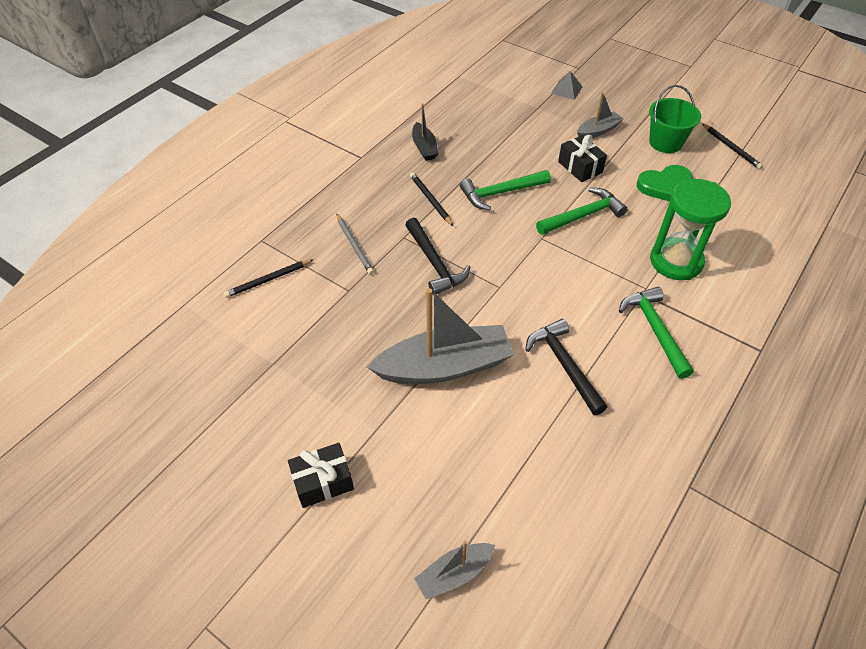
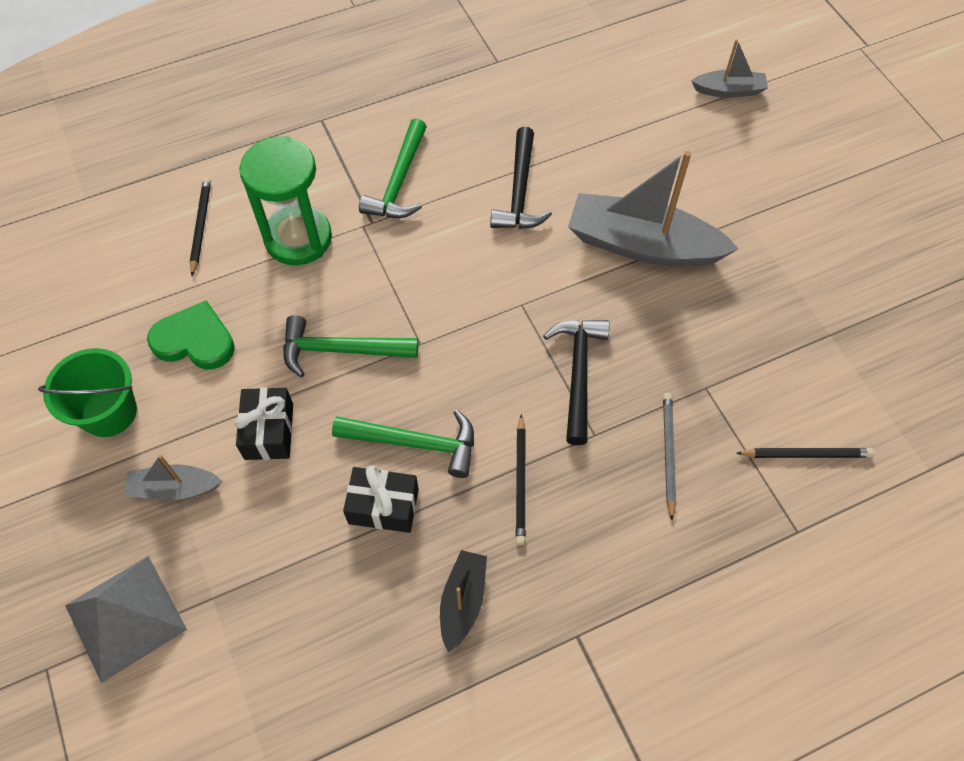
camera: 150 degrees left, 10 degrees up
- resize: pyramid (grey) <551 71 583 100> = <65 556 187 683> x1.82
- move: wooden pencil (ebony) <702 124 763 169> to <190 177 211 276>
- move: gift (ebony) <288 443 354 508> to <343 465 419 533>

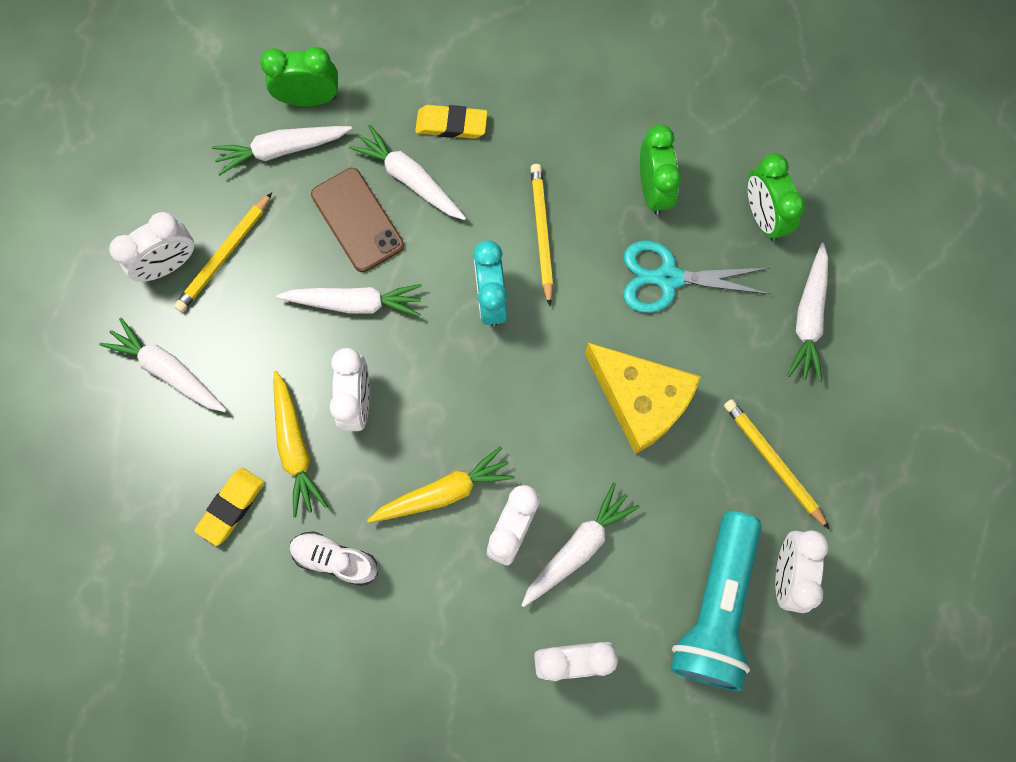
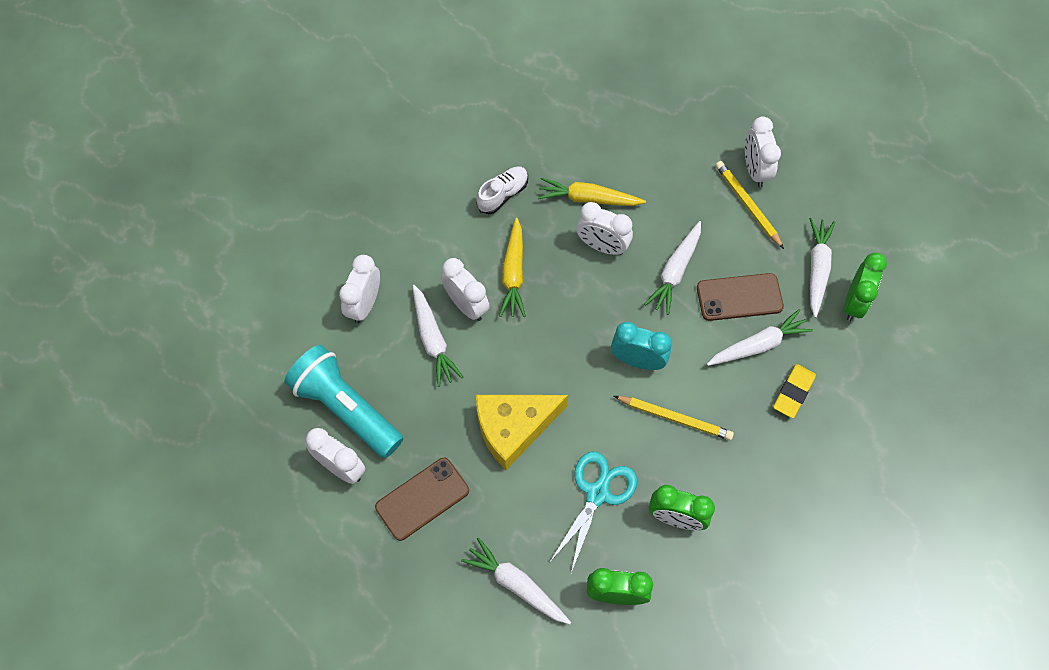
camera: 115 degrees right, 10 degrees down
- replace: wooden pencil (golden) <724 399 829 529> to mobile phone (brown) <375 458 469 541>
- delete: toy carrot (pure white) <99 318 227 412>
- delete: pencil eraser (golden) <194 468 264 546>

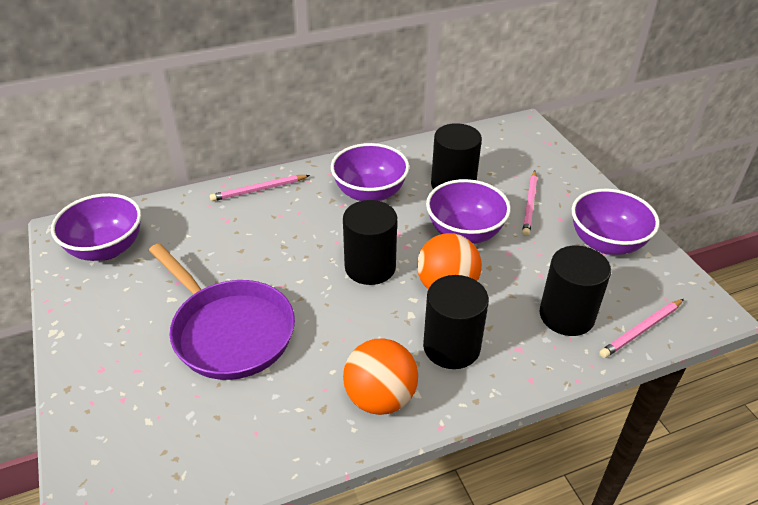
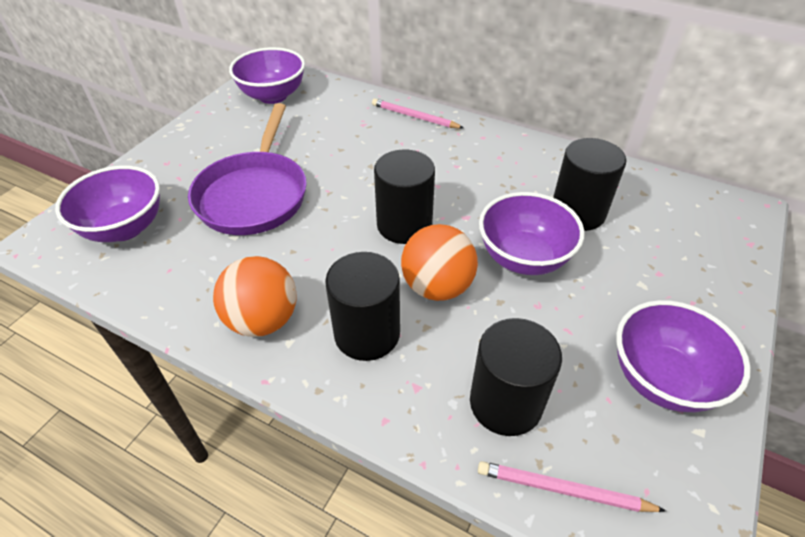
camera: 50 degrees right, 5 degrees up
- move: bowl (violet) <331 143 409 201> to <55 165 160 242>
- delete: wooden pencil (rose-pink) <522 170 537 236>

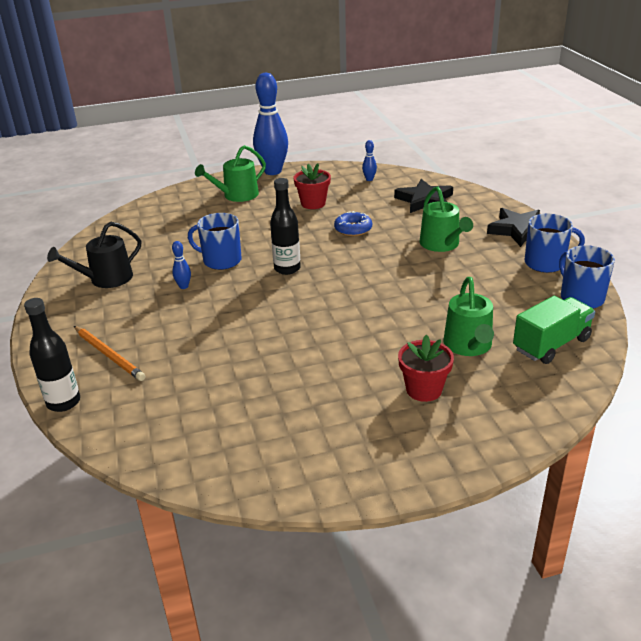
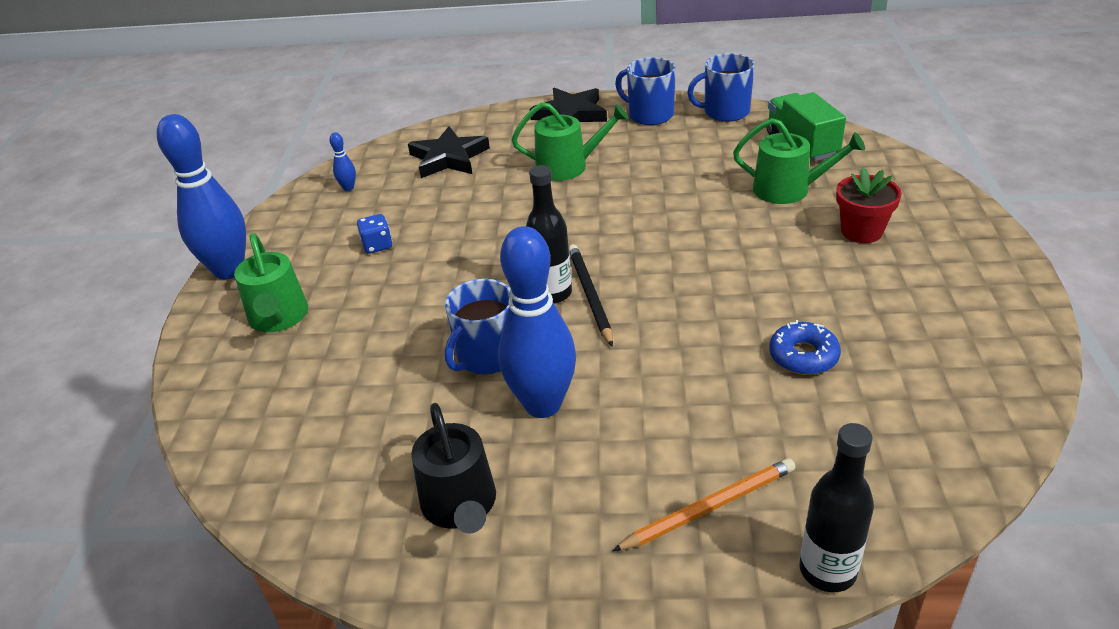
camera: 70 degrees left, 5 degrees up
- replace: flower pot (scarlet) <294 164 331 209> to game die (cobalt) <357 214 392 254>
- resize: bowling pin (cobalt) <172 241 191 289> = <498 226 576 418> x2.47
- insert: wooden pencil (ebony) <569 244 613 347>
- rotate: mug (cobalt) <525 214 585 273> = <615 57 676 125> 75 degrees counterclockwise
- move: doughnut (cobalt) <334 211 372 236> to <769 320 841 375>

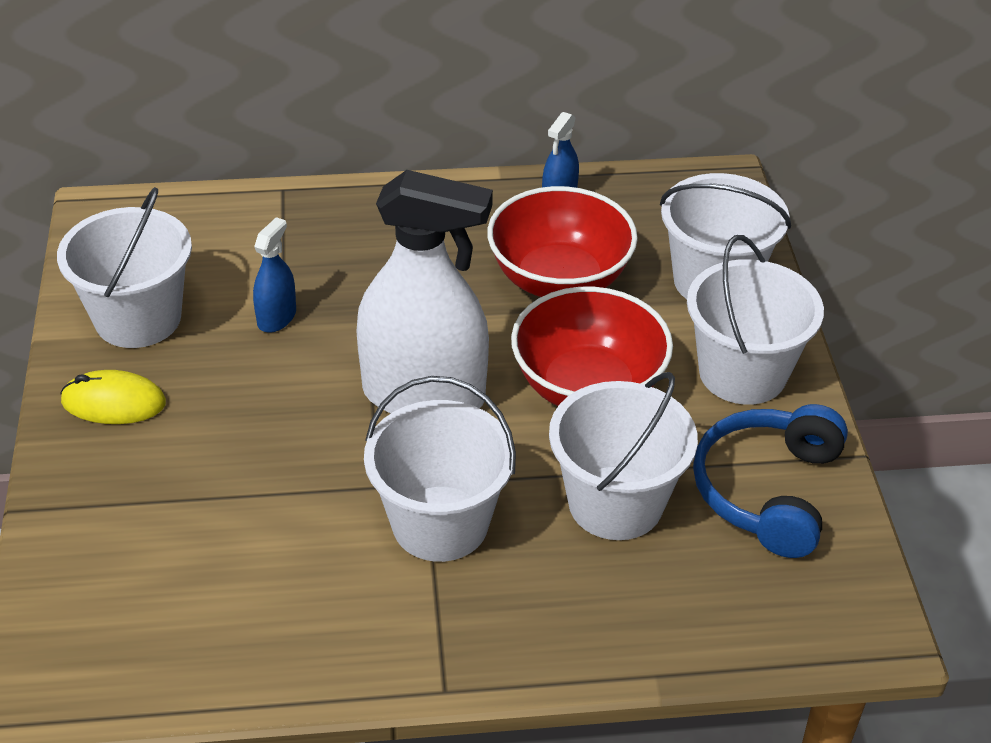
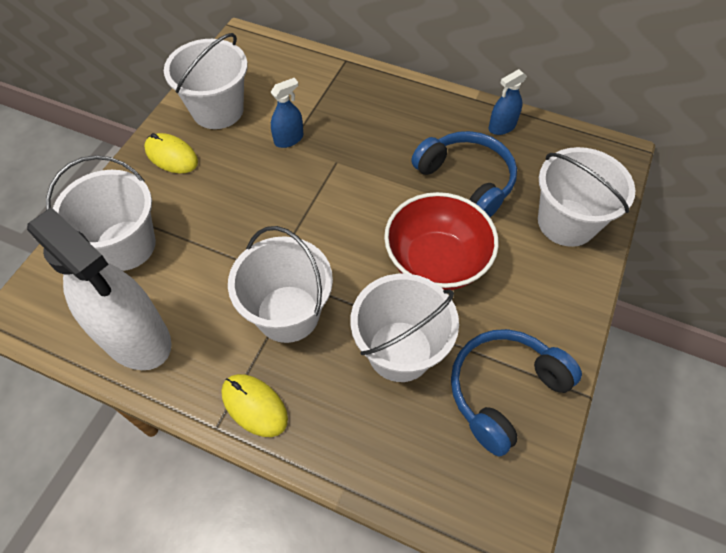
camera: 30 degrees right, 15 degrees up
- move: sprayer (pure white) <356 170 493 414> to <27 207 172 370>
- move: pail (pure white) <687 235 824 405> to <46 155 156 271>
- insert: computer mouse (golden) <221 374 288 437>
- replace: bowl (scarlet) <487 186 638 297> to headset (cobalt) <411 131 517 217>

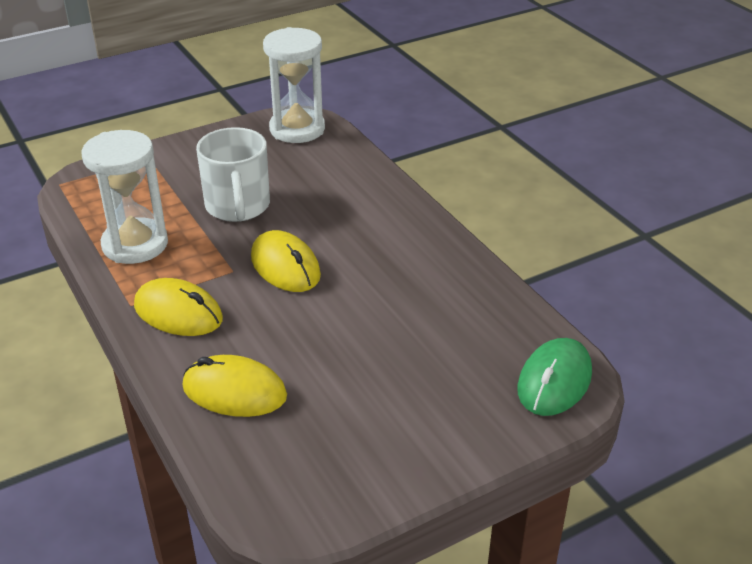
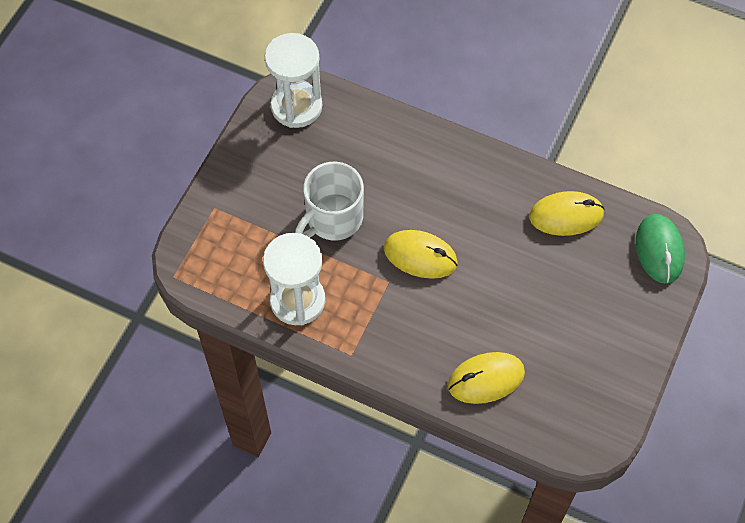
camera: 35 degrees left, 25 degrees up
- rotate: mug (pure white) <196 127 270 222> = <295 162 364 240> 90 degrees clockwise
- move: computer mouse (golden) <134 278 223 336> to <529 191 605 236>

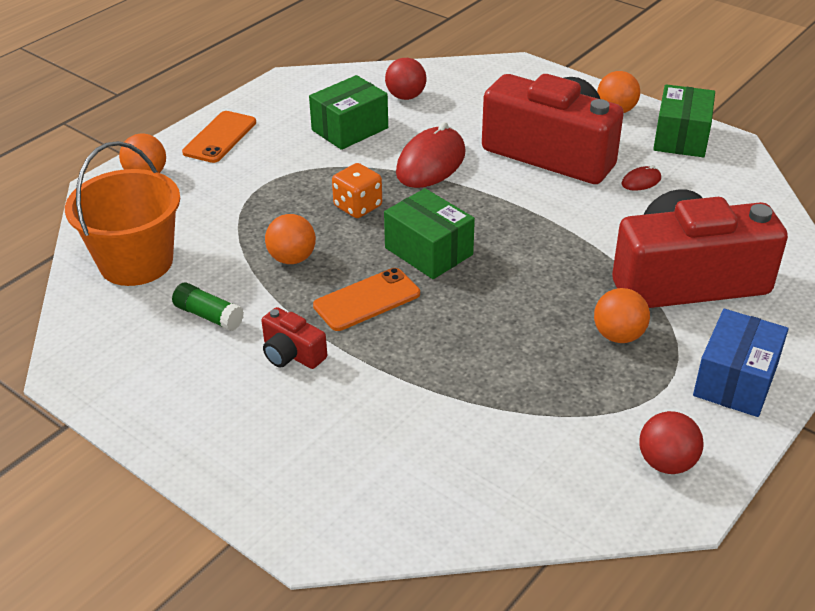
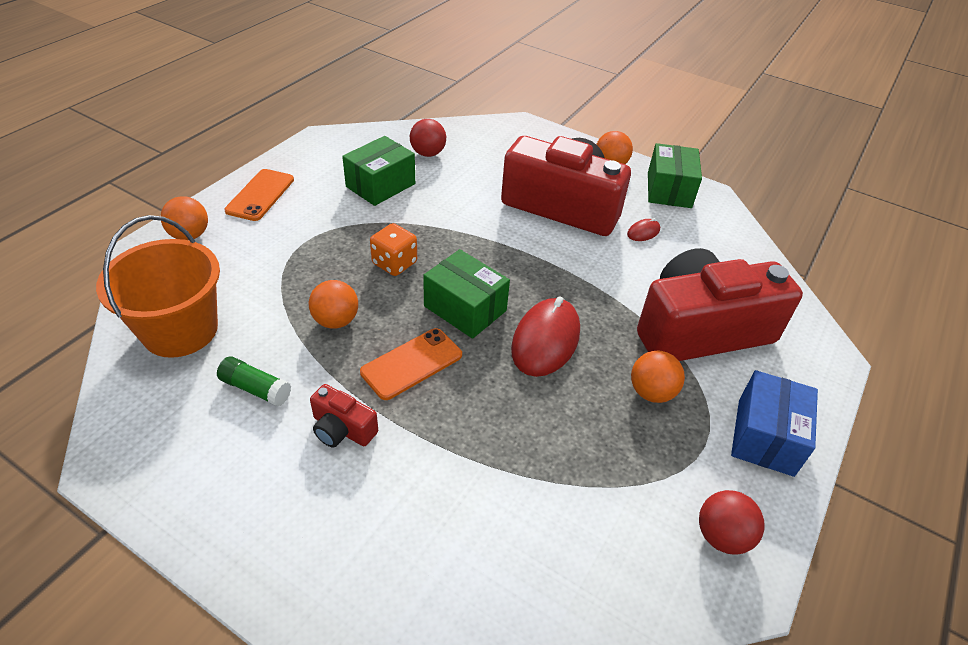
camera: 10 degrees left, 5 degrees up
- move: computer mouse (scarlet) <396 122 465 188> to <511 296 580 377>

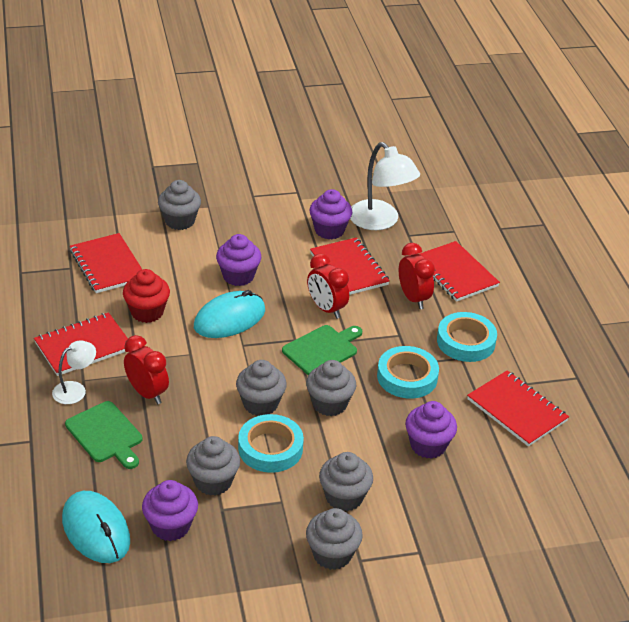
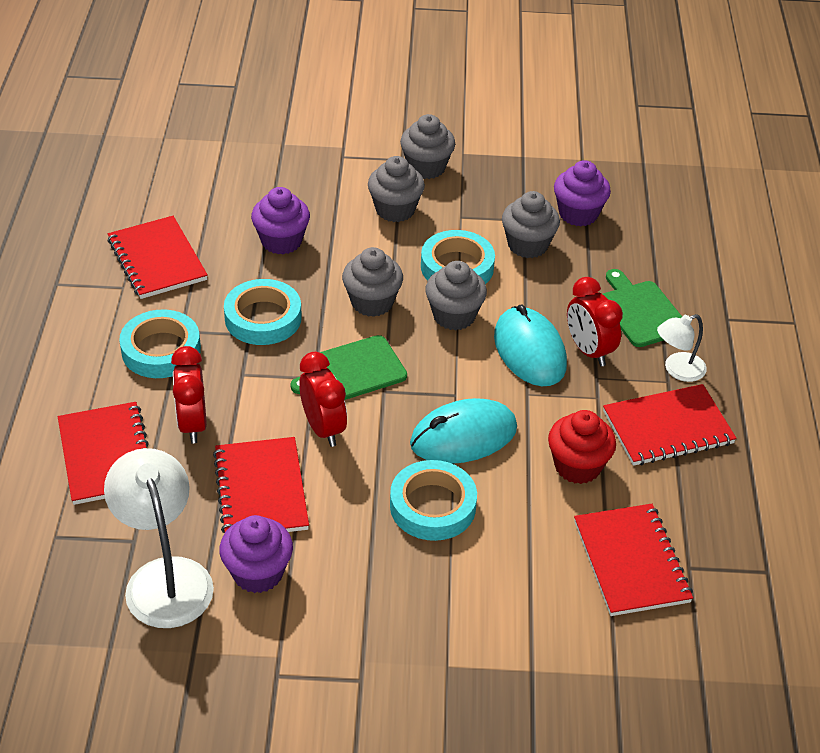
camera: 165 degrees left, 5 degrees up
- replace: muffin (violet) <216 234 261 286> to sticky tape (teal) <390 460 477 541>
- move: computer mouse (teal) <62 491 130 563> to <494 305 567 386>
- delete: muffin (grey) <158 180 201 230>

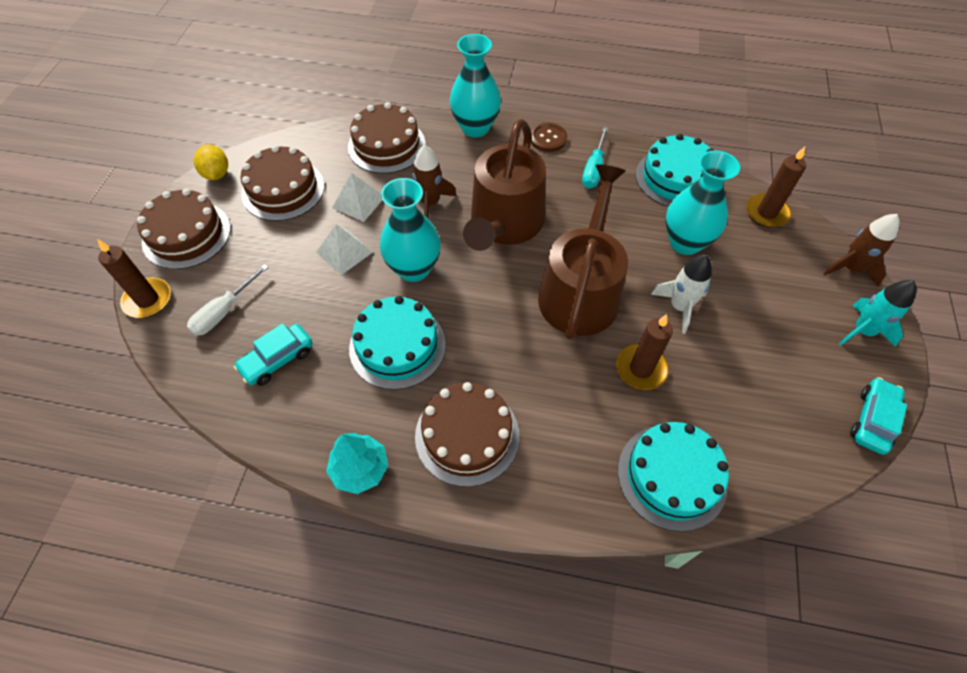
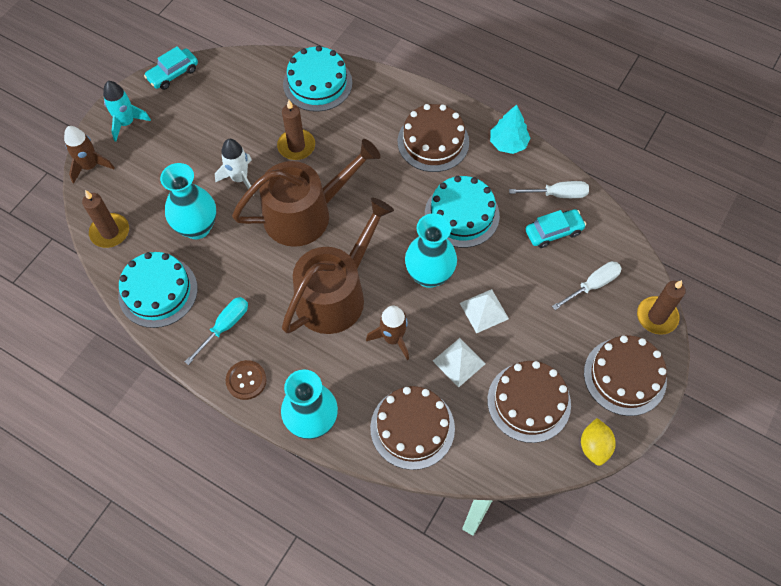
camera: 160 degrees left, 5 degrees up
- rotate: watering can (brown) <538 164 628 340> = <232 139 381 247> 150 degrees counterclockwise
- insert: screwdriver (pure white) <509 181 589 198>

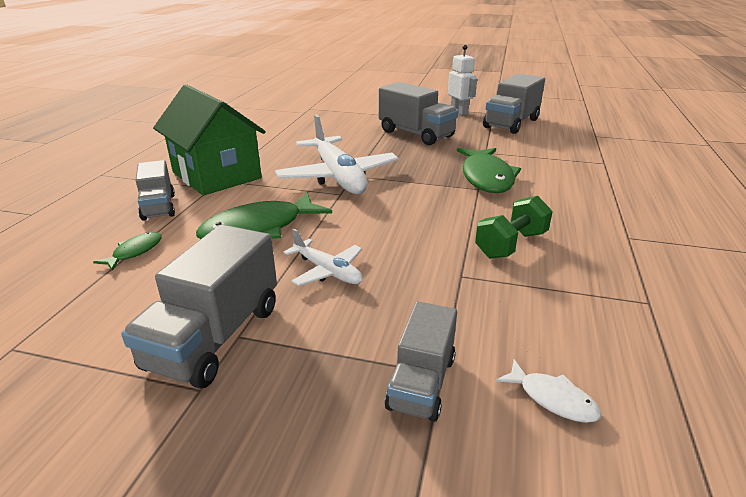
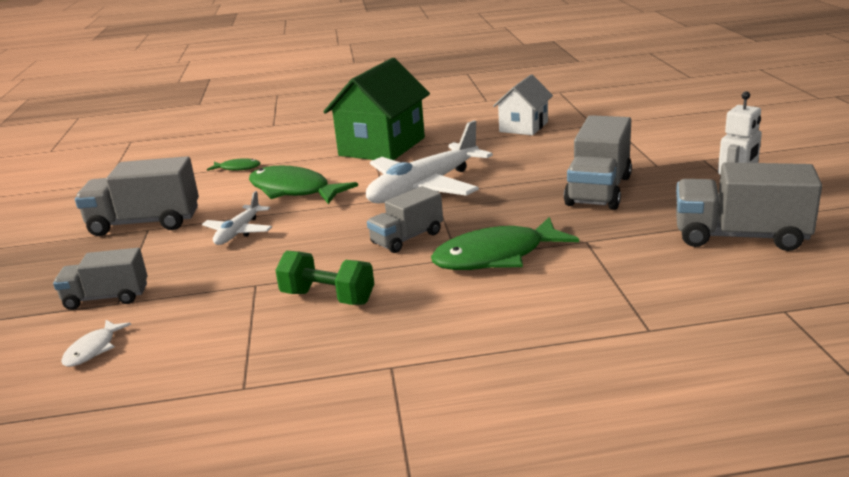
camera: 70 degrees right, 5 degrees down
- move: toy truck (grey) <135 160 175 221> to <367 186 443 253>
- insert: toy house (pure white) <493 75 553 135>

